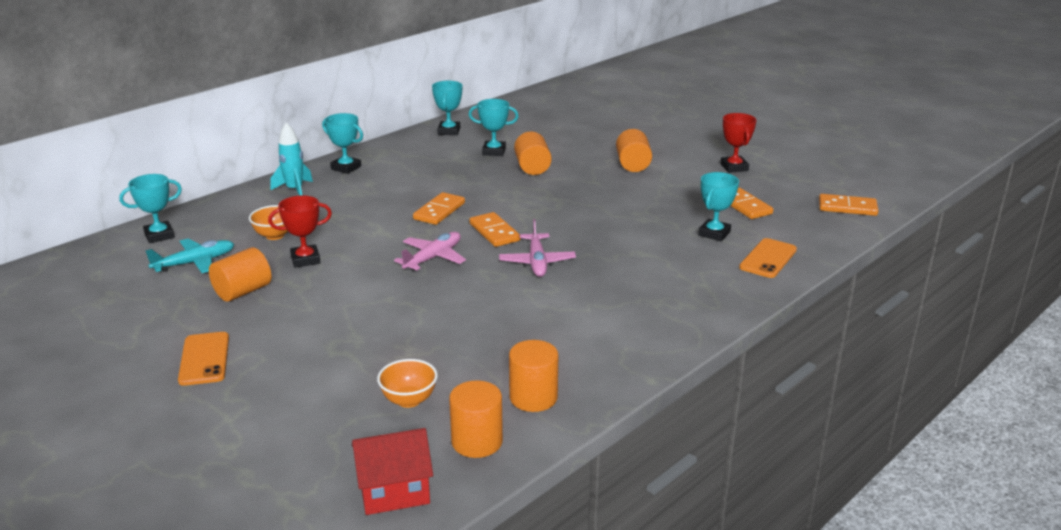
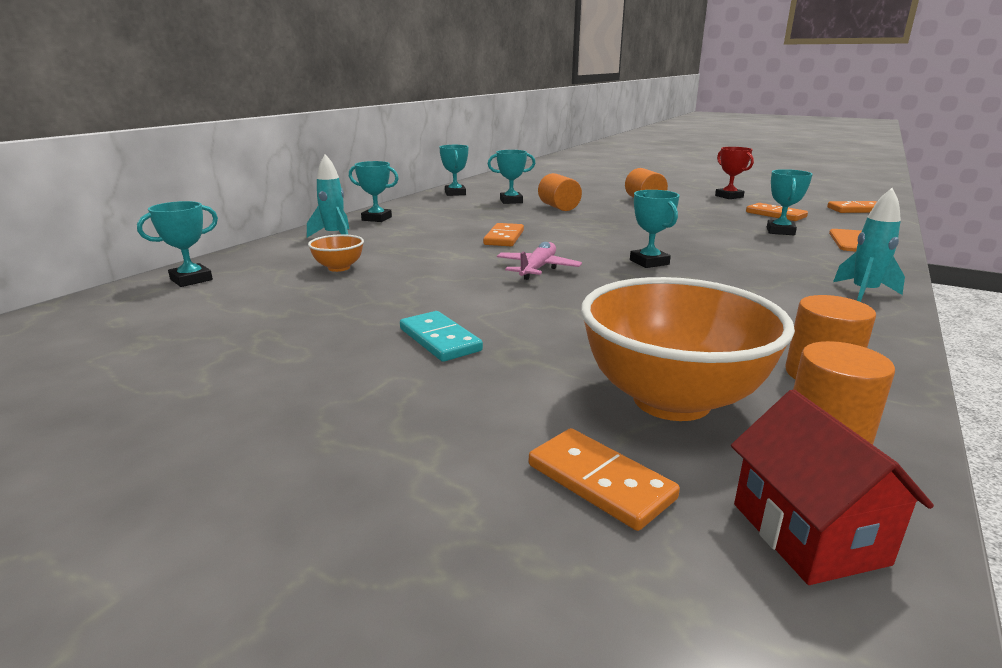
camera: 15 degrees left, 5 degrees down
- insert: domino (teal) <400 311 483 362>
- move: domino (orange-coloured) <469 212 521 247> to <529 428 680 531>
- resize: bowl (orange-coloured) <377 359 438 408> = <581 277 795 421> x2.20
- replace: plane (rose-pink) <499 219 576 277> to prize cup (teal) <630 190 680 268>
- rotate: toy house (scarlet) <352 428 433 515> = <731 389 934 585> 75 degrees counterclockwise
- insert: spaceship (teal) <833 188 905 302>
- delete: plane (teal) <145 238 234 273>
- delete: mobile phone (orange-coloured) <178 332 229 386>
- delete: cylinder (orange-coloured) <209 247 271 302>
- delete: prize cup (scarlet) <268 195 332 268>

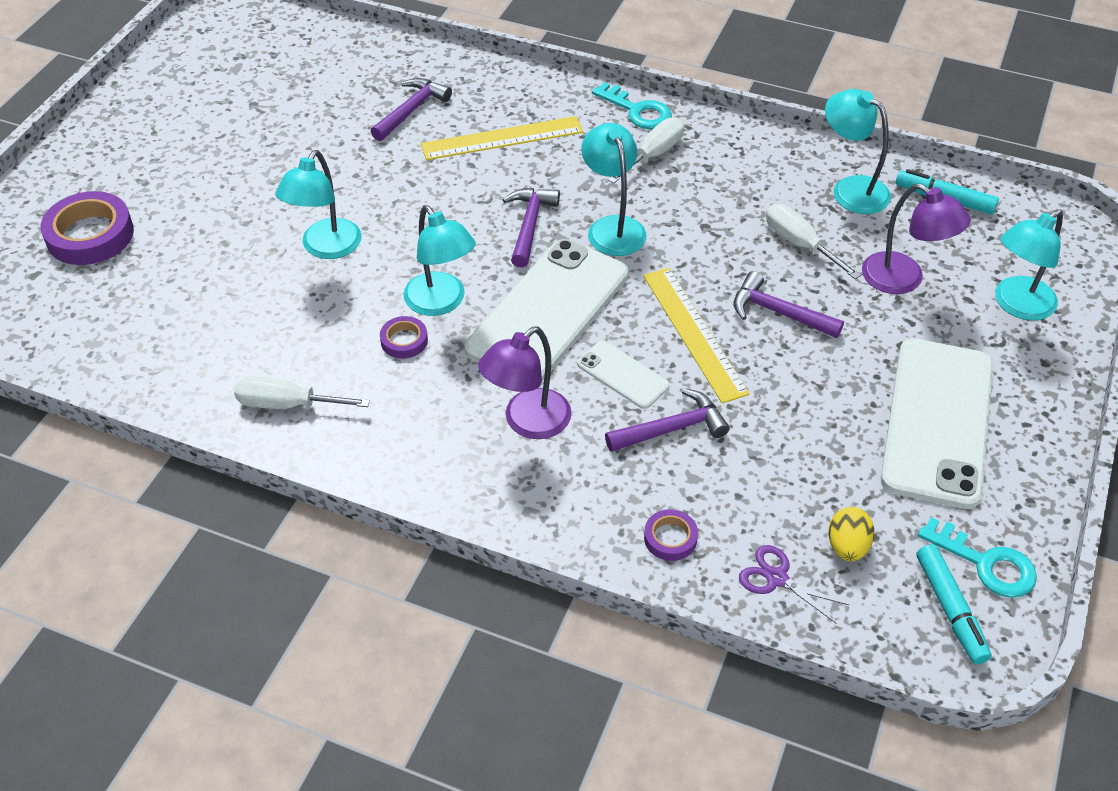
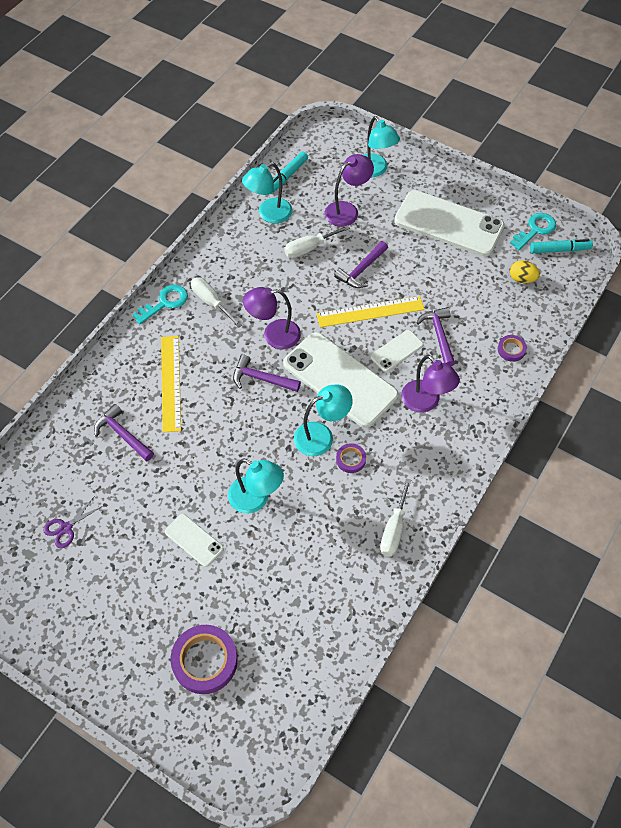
camera: 80 degrees left, 10 degrees up
- move: pair of scissors (violet) <739 545 849 624> to <43 497 103 548>
- insert: mobile phone (pure white) <165 514 224 567>
- recolor: desk lamp (teal) <581 123 647 256> to desk lamp (violet) <243 287 301 349>

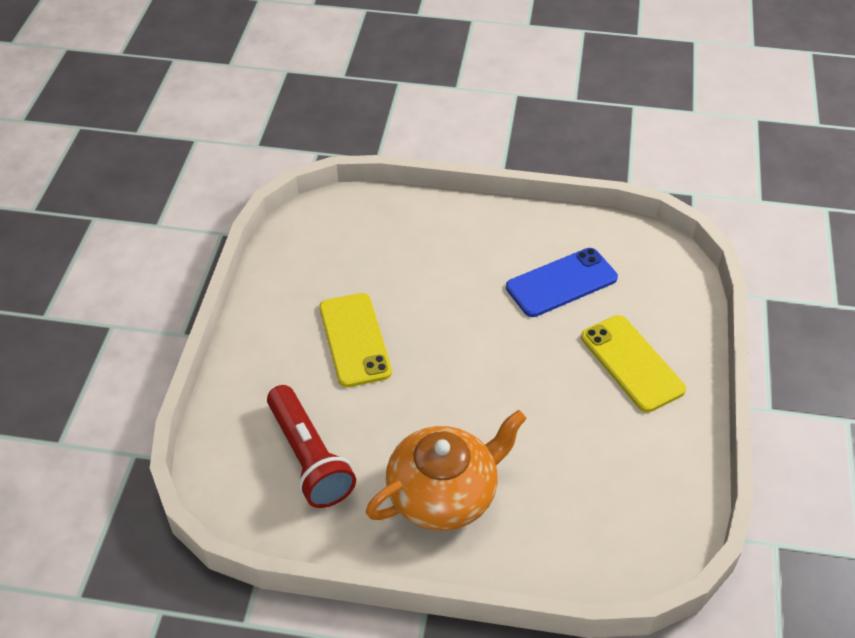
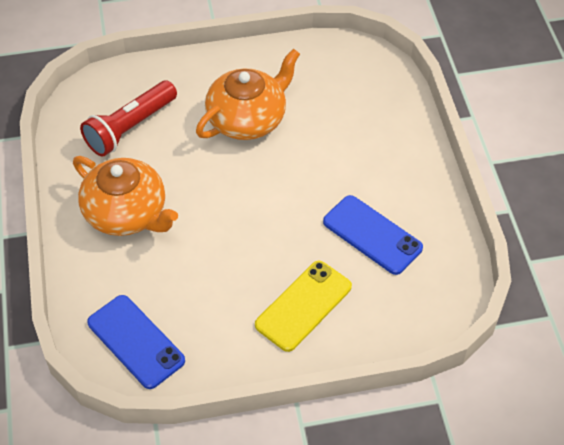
camera: 70 degrees right, 5 degrees up
- insert: mobile phone (cobalt) <87 295 185 389>
- replace: mobile phone (golden) <319 293 392 387> to teapot (orange-coloured) <196 48 300 140>

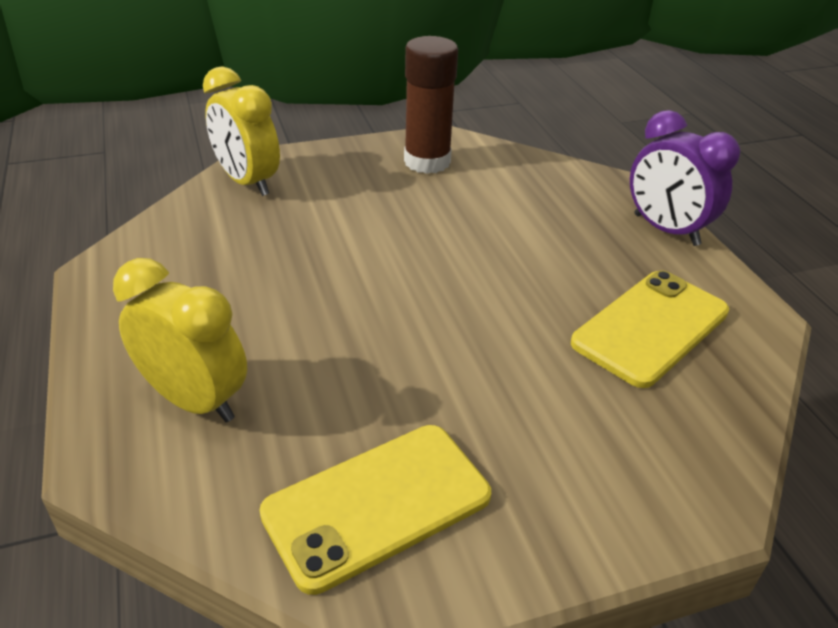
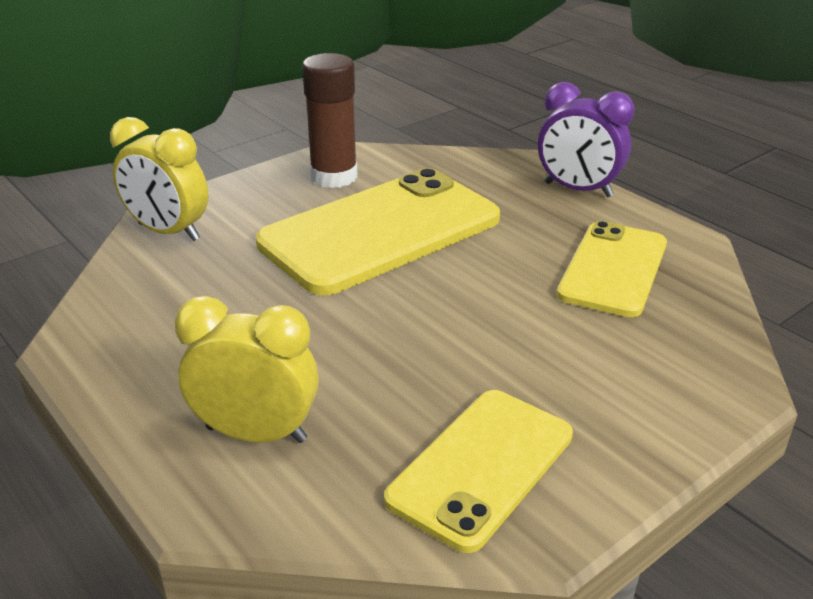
camera: 20 degrees left, 5 degrees down
- insert: mobile phone (golden) <256 168 500 295>

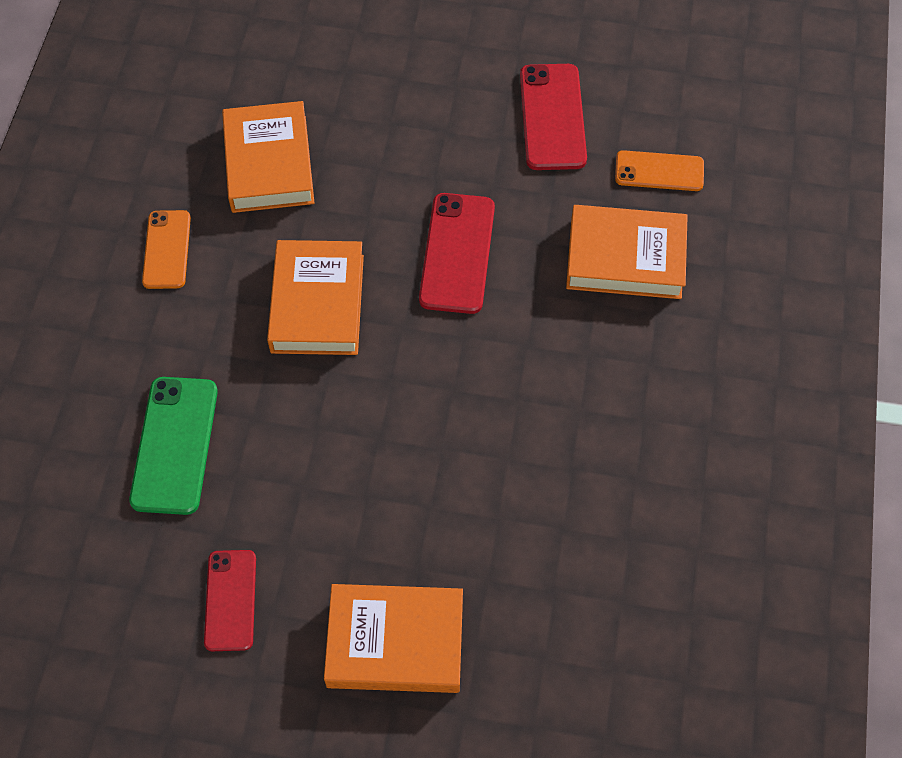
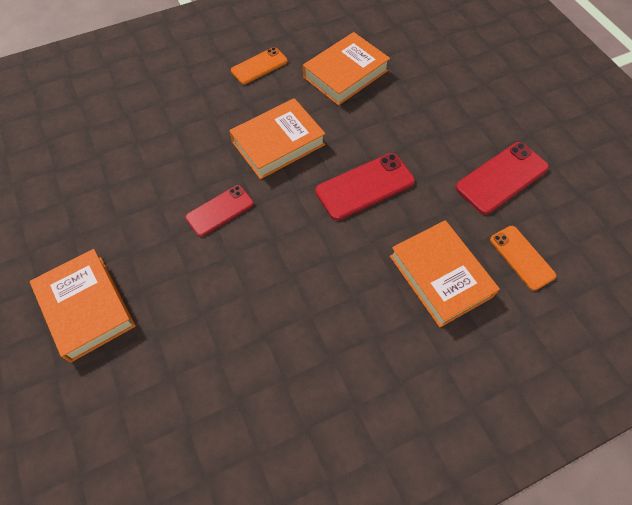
camera: 55 degrees right, 0 degrees up
- move: mobile phone (scarlet) <204 550 256 651> to <185 185 254 237>
- delete: mobile phone (leaf-green) <129 377 218 515>

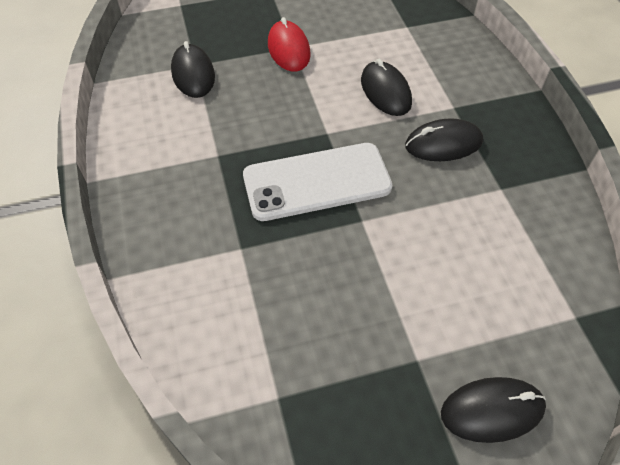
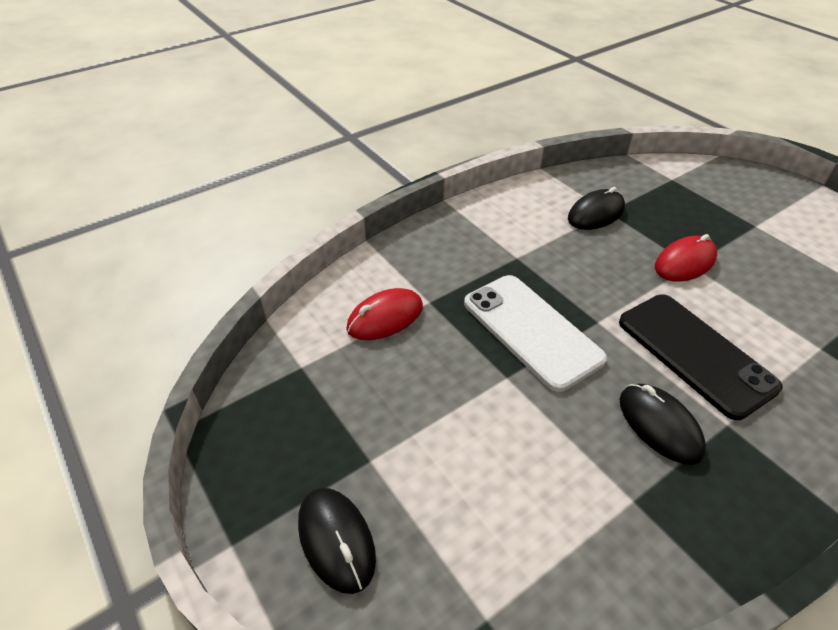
camera: 70 degrees right, 10 degrees down
- insert: computer mouse (scarlet) <346 288 423 340>
- replace: computer mouse (ebony) <361 59 412 116> to mobile phone (ebony) <619 295 783 420>

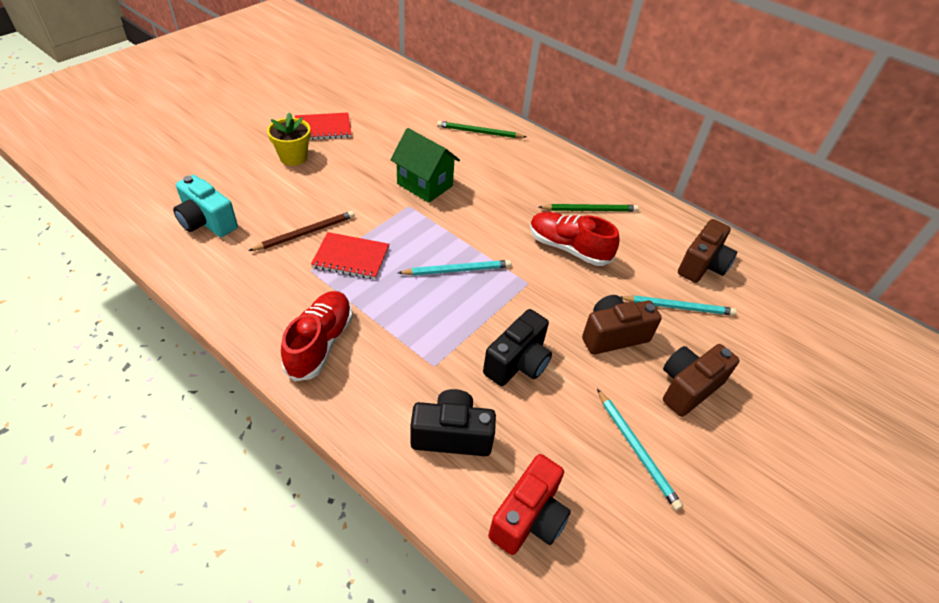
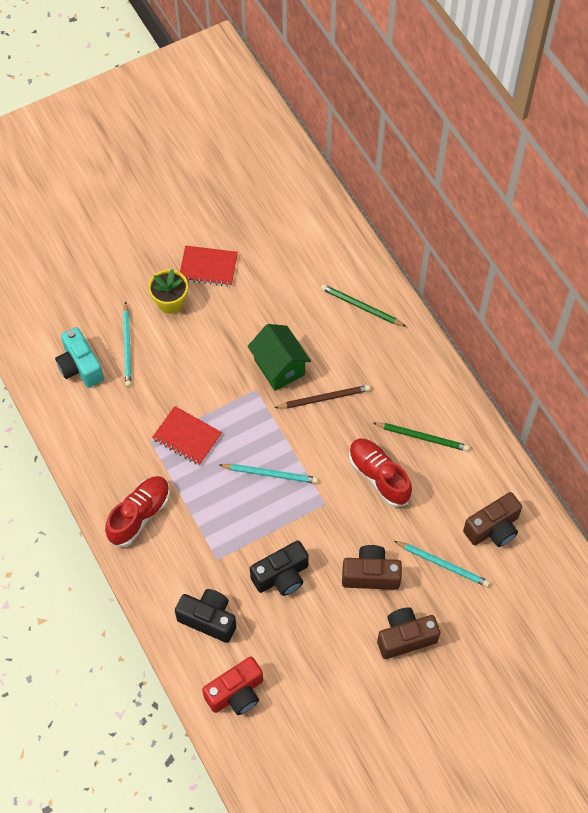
camera: 25 degrees right, 15 degrees up
- move: wooden pencil (teal) <597 389 683 511> to <123 302 132 387>
- move: wooden pencil (brown) <248 211 355 251> to <275 385 370 409>

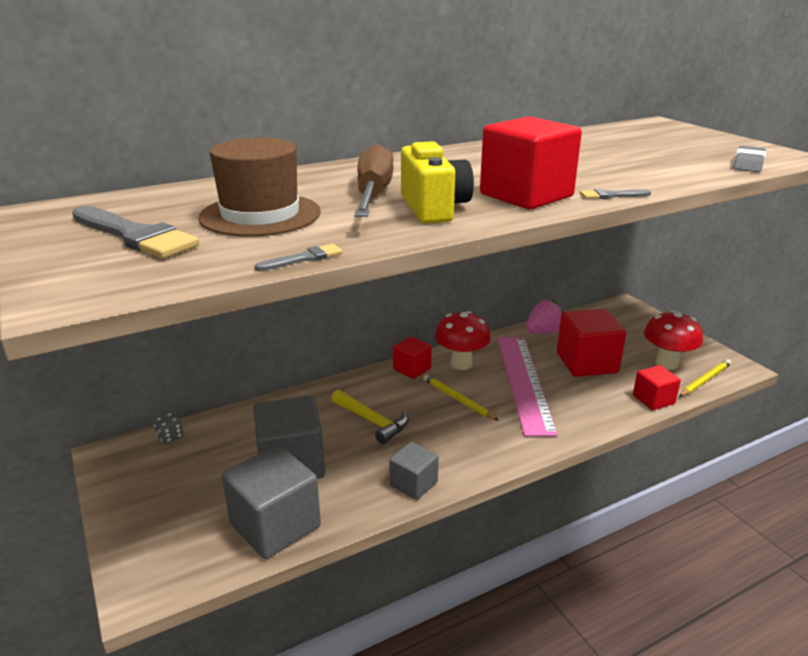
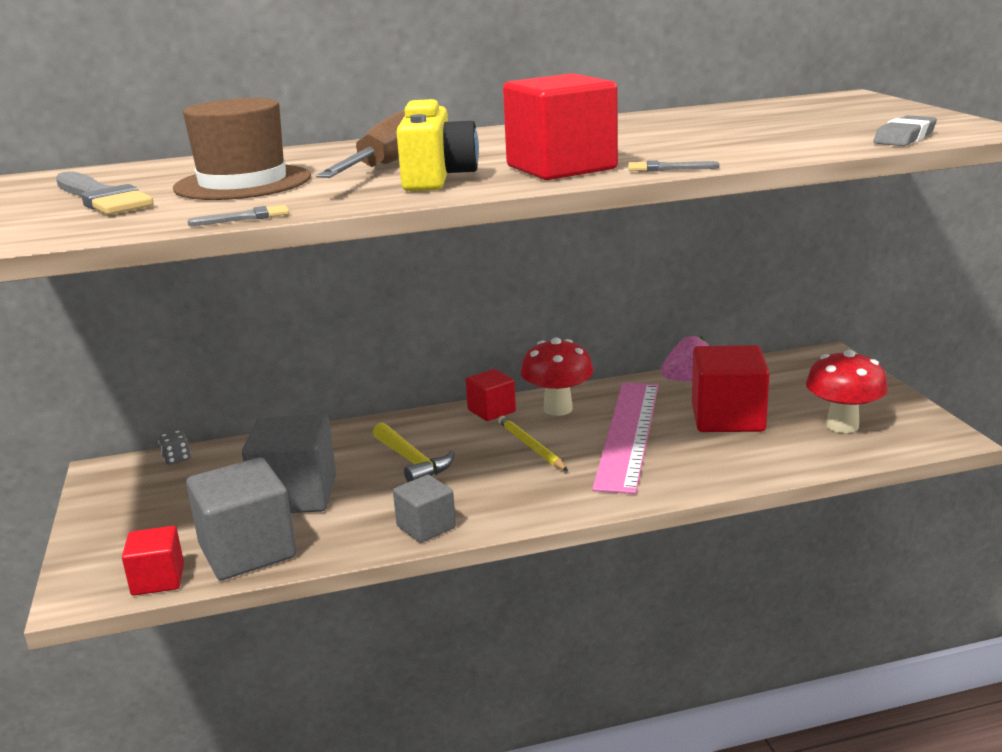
camera: 15 degrees right, 5 degrees down
- move: cube (scarlet) <633 365 681 410> to <122 526 184 596>
- delete: wooden pencil (golden) <679 359 731 397>

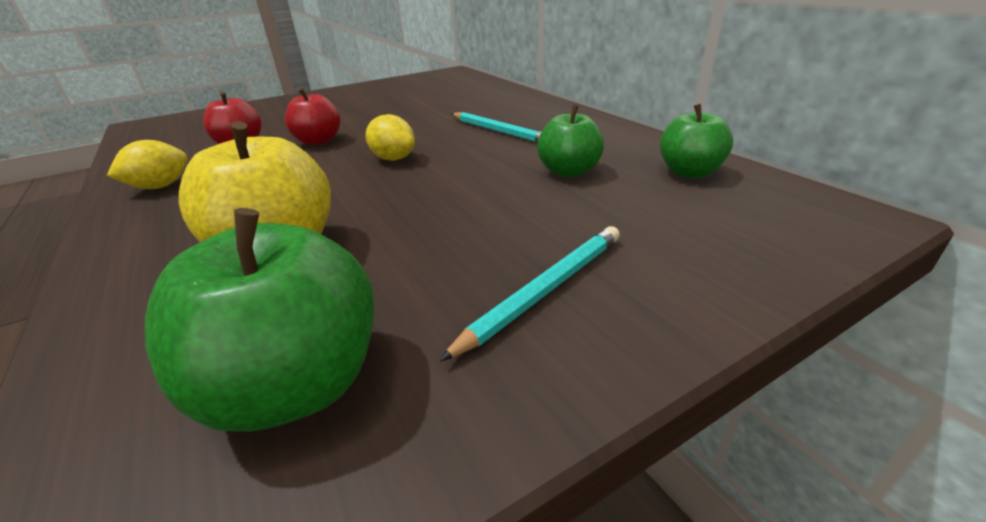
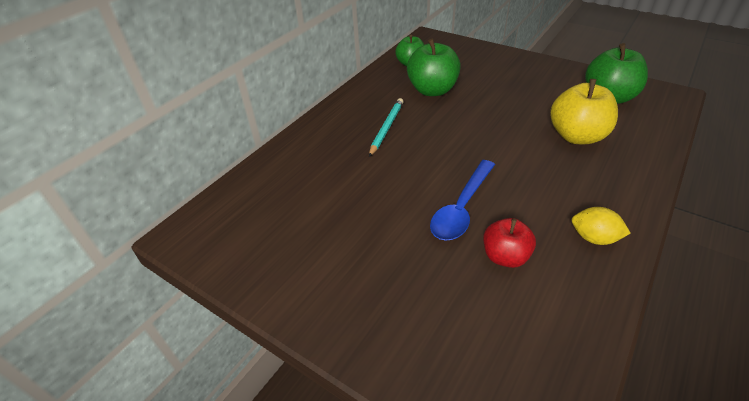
camera: 115 degrees left, 10 degrees up
- resize: apple (leaf-green) <537 105 604 177> = <407 39 461 96> x1.58
- replace: apple (scarlet) <285 88 340 145> to spoon (cobalt) <430 160 495 241>
- delete: citrus fruit (golden) <366 114 415 161>
- delete: wooden pencil (teal) <439 226 620 362>

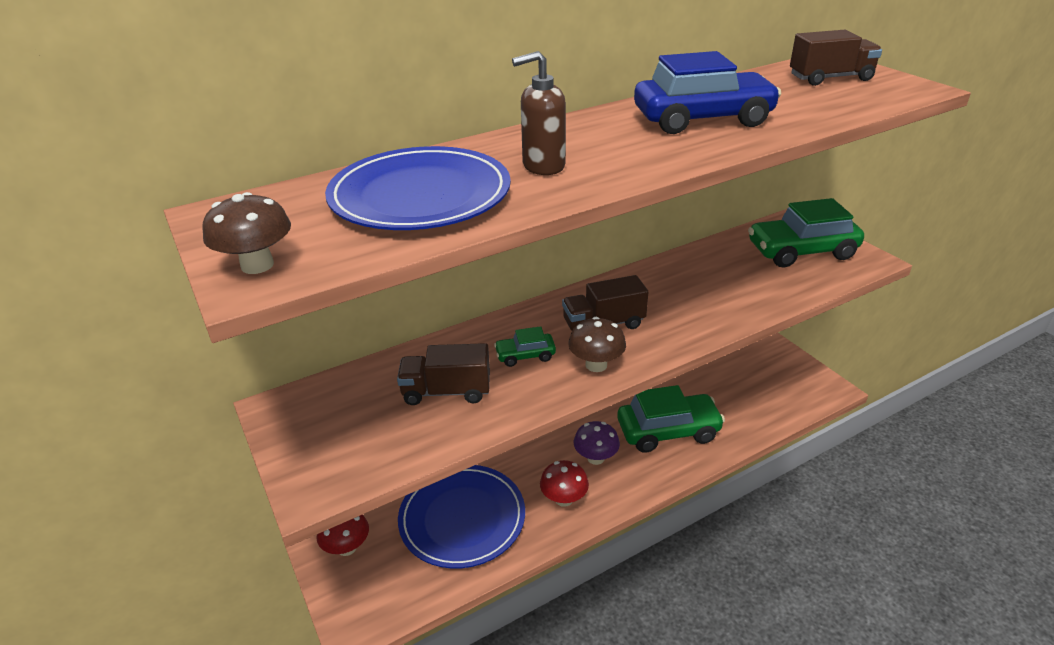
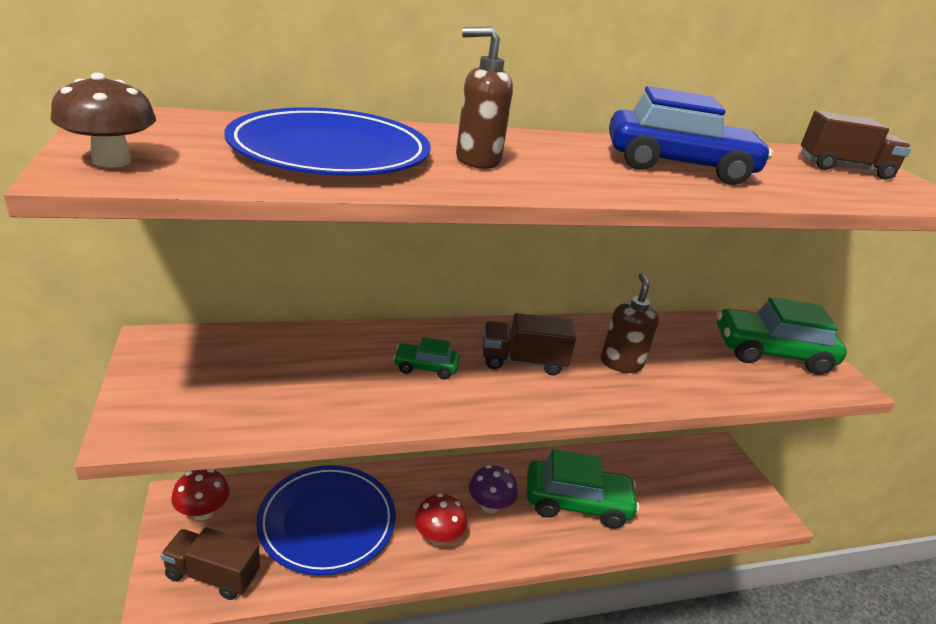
camera: 10 degrees right, 5 degrees down
- move: toy truck (brown) <397 343 490 405> to <161 527 260 600>
- insert: soap pump (brown) <601 273 659 373>
- delete: mushroom (brown) <568 317 626 372>

